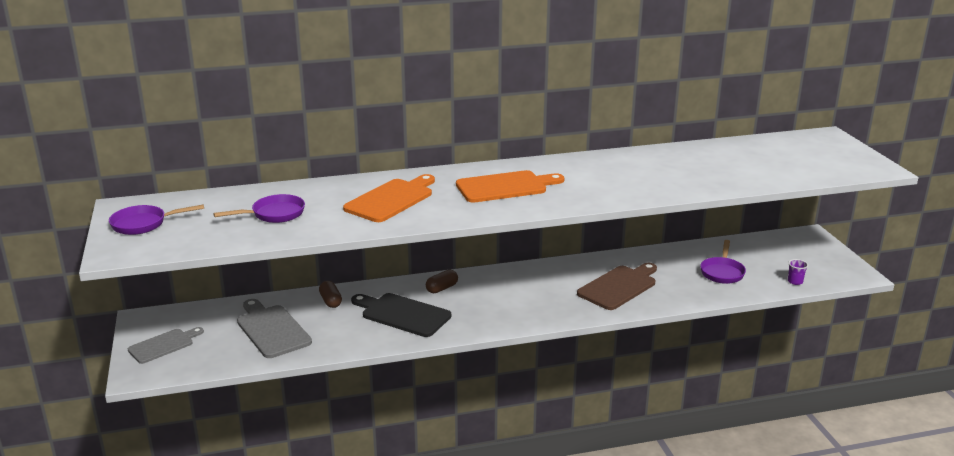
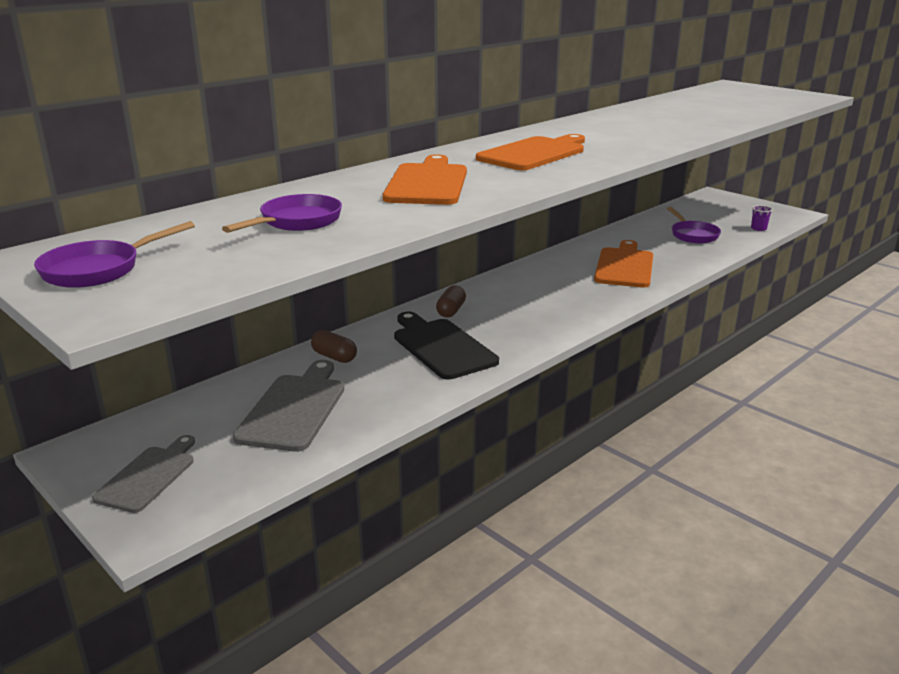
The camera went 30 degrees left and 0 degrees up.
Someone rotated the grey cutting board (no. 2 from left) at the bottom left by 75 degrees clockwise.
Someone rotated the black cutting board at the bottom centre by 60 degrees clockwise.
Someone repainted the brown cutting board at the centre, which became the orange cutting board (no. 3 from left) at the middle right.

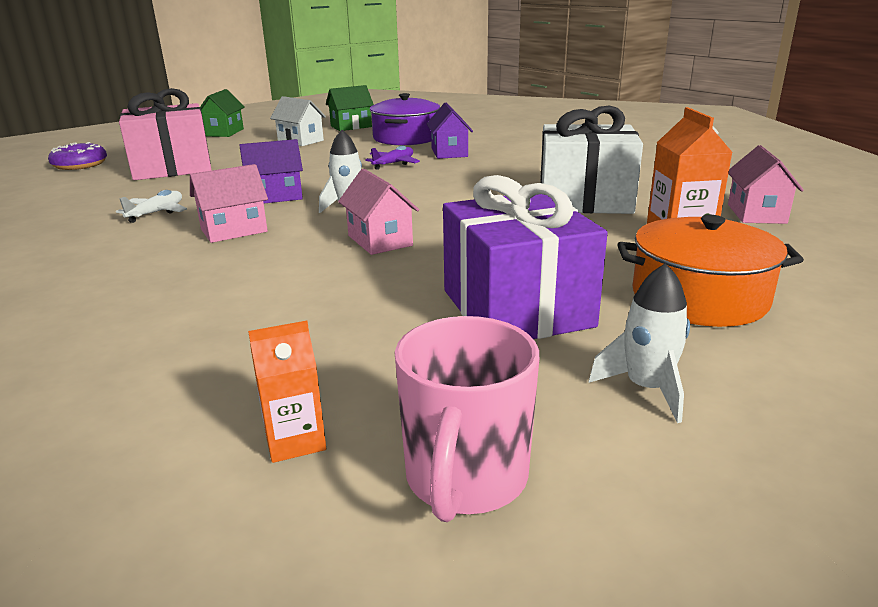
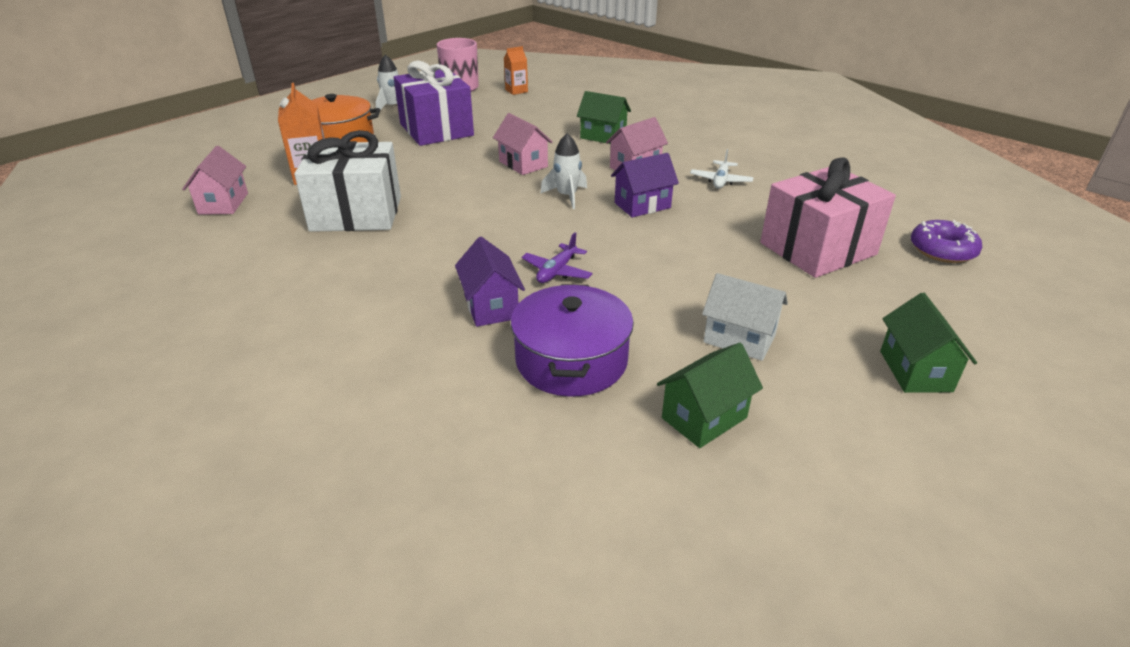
The camera went 170 degrees right and 10 degrees up.
Someone put down the green house (no. 1 from left) at the top centre.

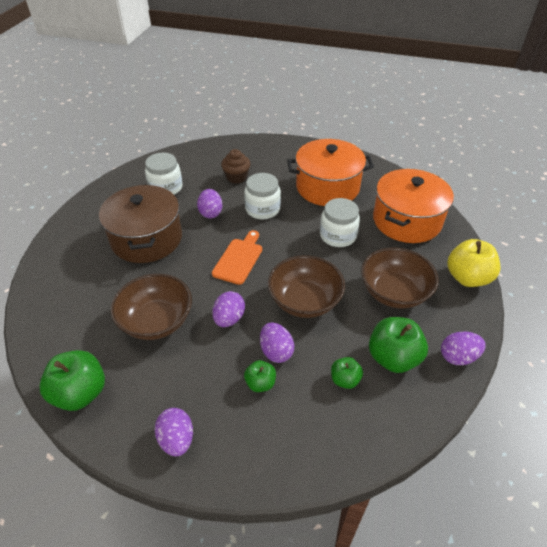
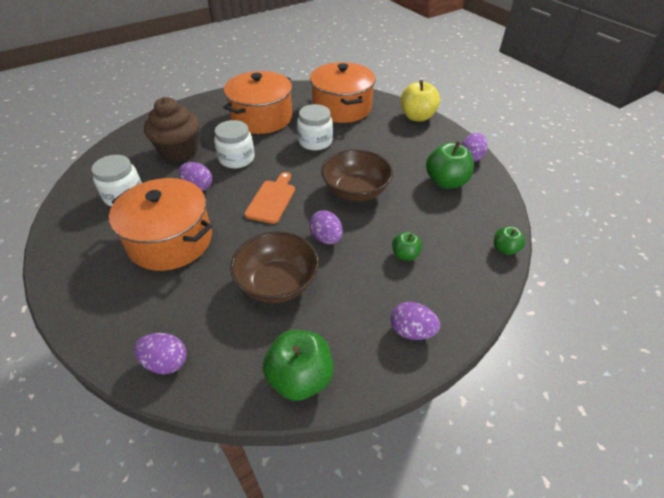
The camera went 50 degrees left and 0 degrees up.
Someone repainted the brown pot at the middle left, which became the orange pot (no. 1 from left) at the middle left.
Someone rotated the orange cutting board at the centre by 45 degrees clockwise.
Someone scaled the brown cupcake at the top centre by 1.66.
Someone carried the purple egg (no. 4 from left in the first image) from the centre to the bottom left.
Someone carried the green apple (no. 3 from left in the first image) from the bottom centre to the middle right.
Someone took away the brown bowl (no. 3 from left) at the middle right.

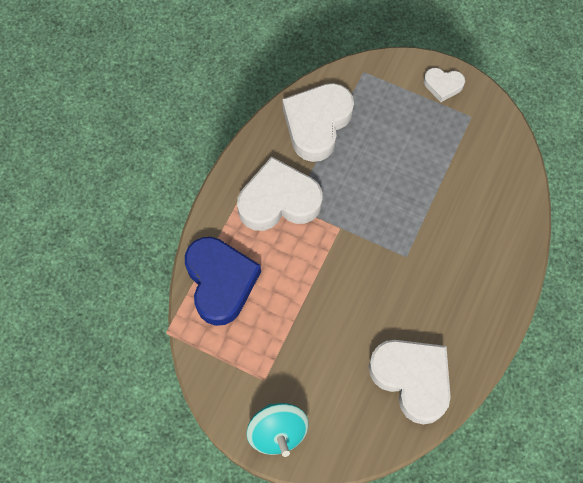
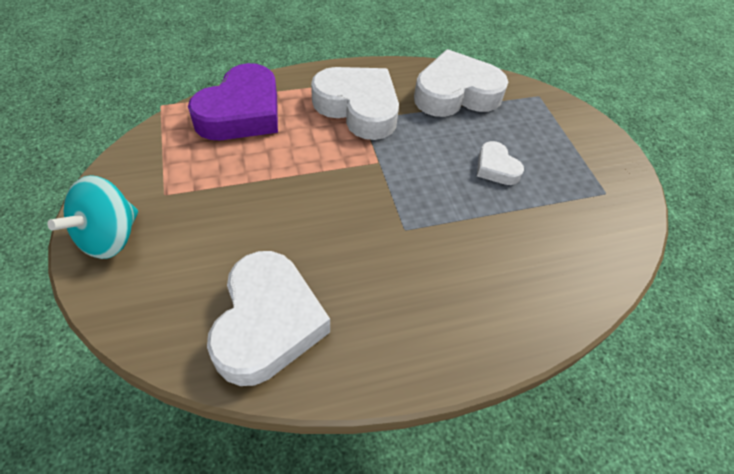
The camera went 45 degrees right and 15 degrees down.
Someone repainted the blue heart at the centre, which became the purple heart at the top left.
Someone carried the white heart (no. 4 from left) from the top right to the middle right.

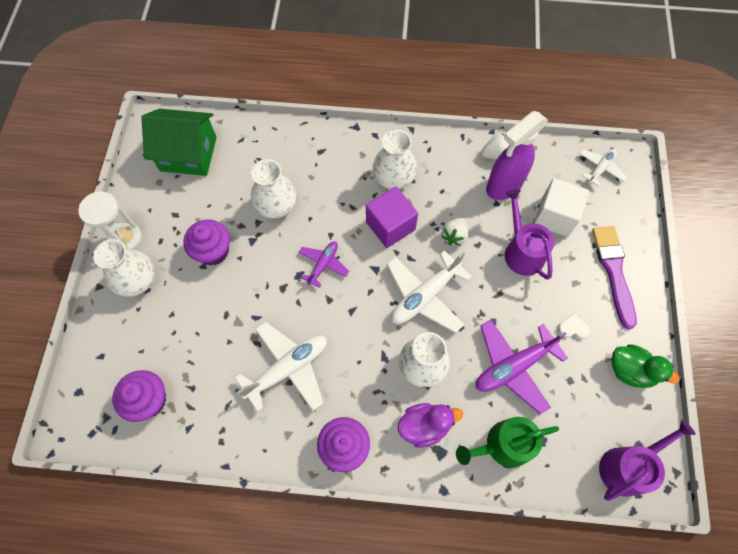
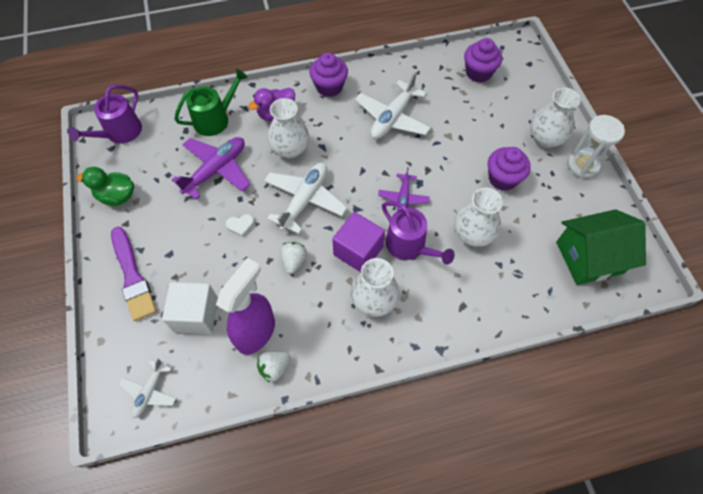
The camera went 160 degrees right and 5 degrees down.
Someone carried the purple watering can (no. 1 from left in the first image) from the middle right to the centre.
Someone carried the white heart from the middle right to the centre.

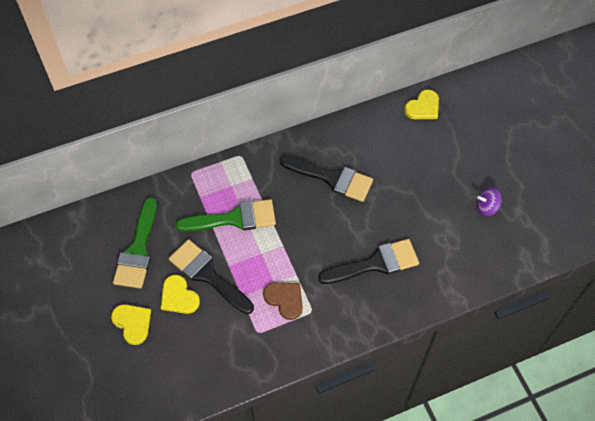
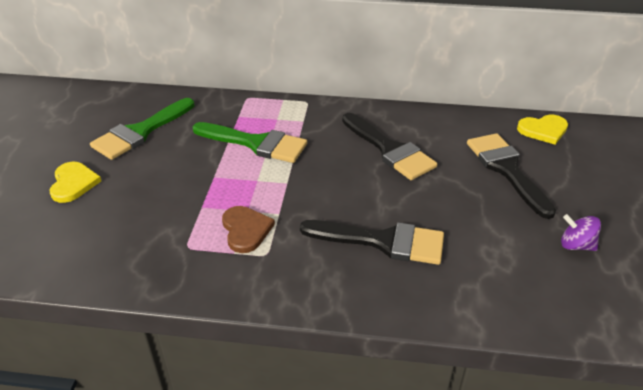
The camera went 30 degrees right and 20 degrees down.
Someone took away the yellow heart (no. 2 from left) at the bottom left.
Someone carried the black brush (no. 1 from left in the first image) from the centre to the middle right.

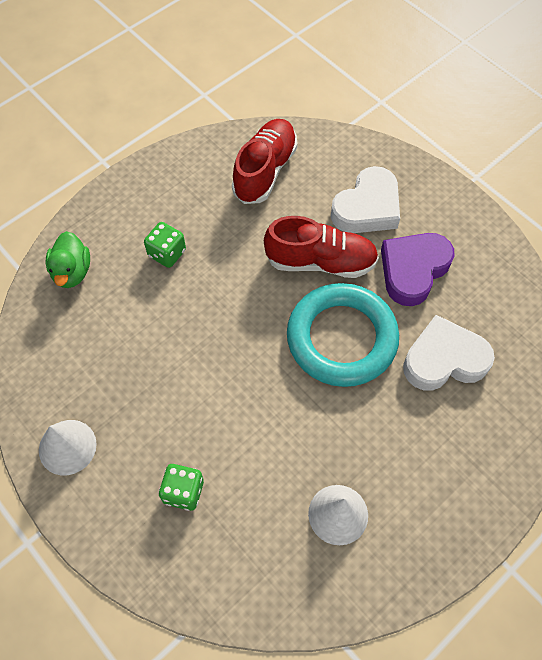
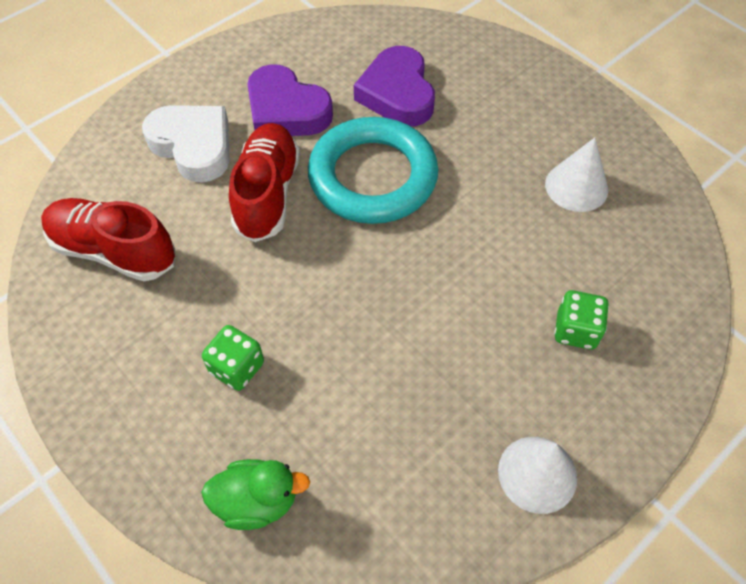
The camera went 90 degrees left and 5 degrees down.
Someone repainted the white heart (no. 2 from left) at the middle right, which became the purple heart (no. 2 from left) at the top centre.

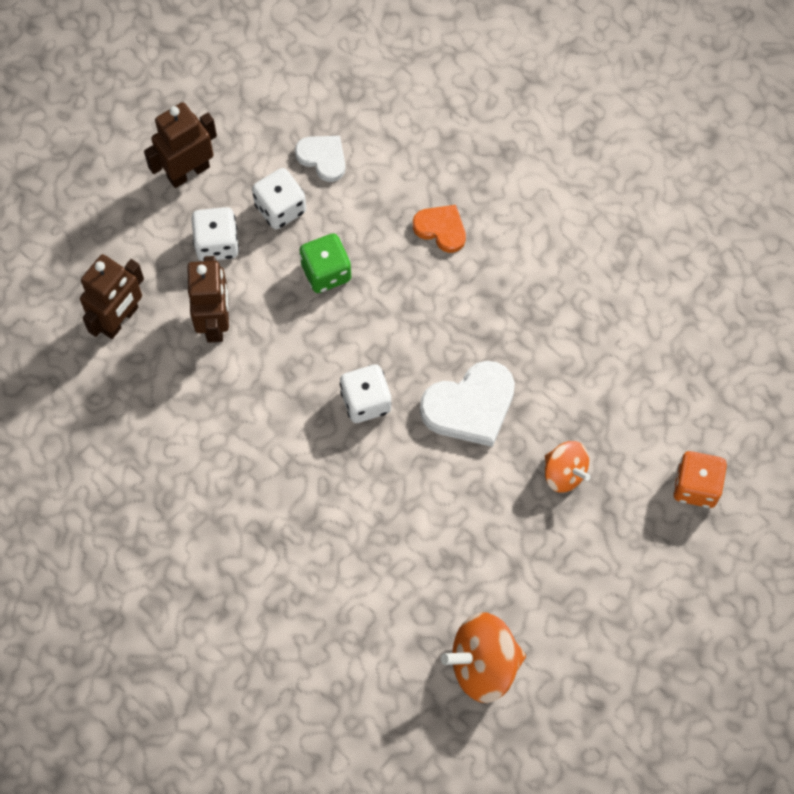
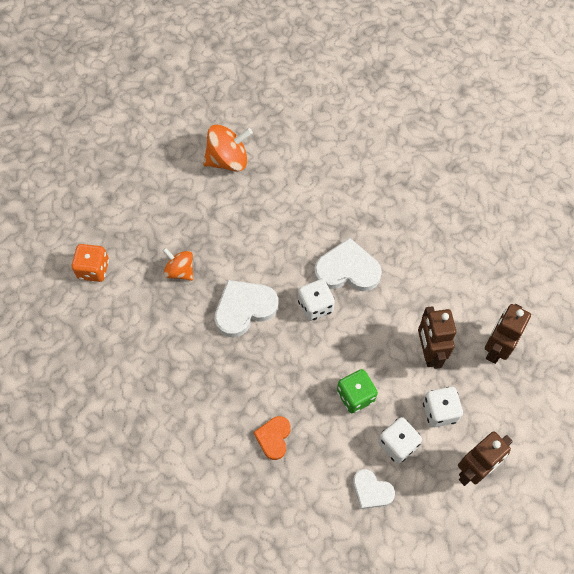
The camera went 175 degrees right and 5 degrees down.
Someone rotated the orange heart at the top centre by 75 degrees clockwise.
Someone put down the white heart (no. 2 from left) at the centre.

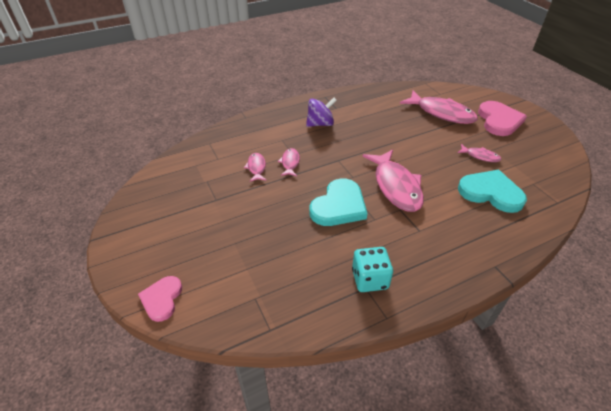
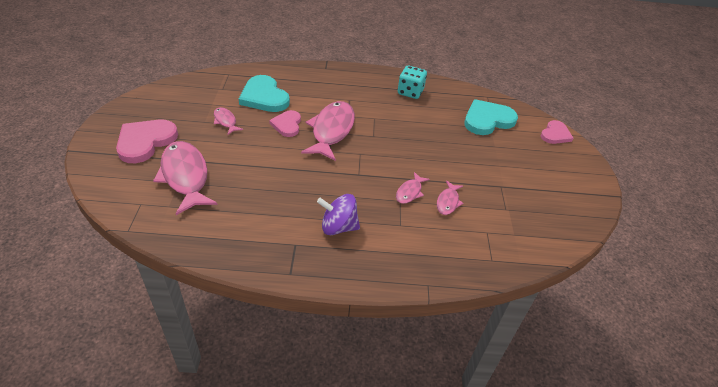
The camera went 155 degrees left and 0 degrees up.
Someone carried the turquoise heart (no. 1 from left in the first image) from the centre to the top right.
Someone put down the pink heart (no. 2 from left) at the top centre.

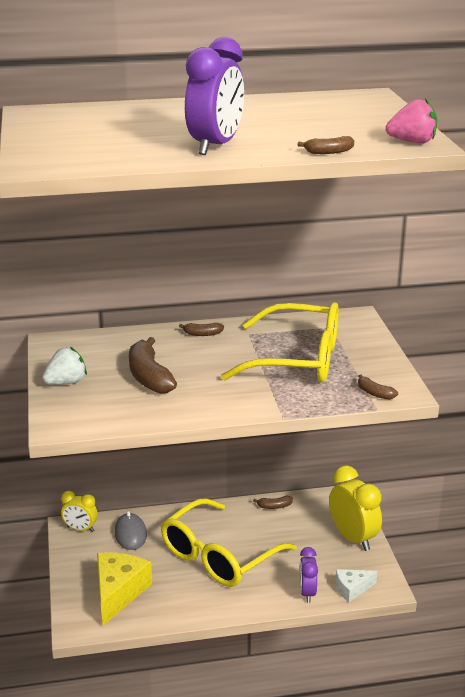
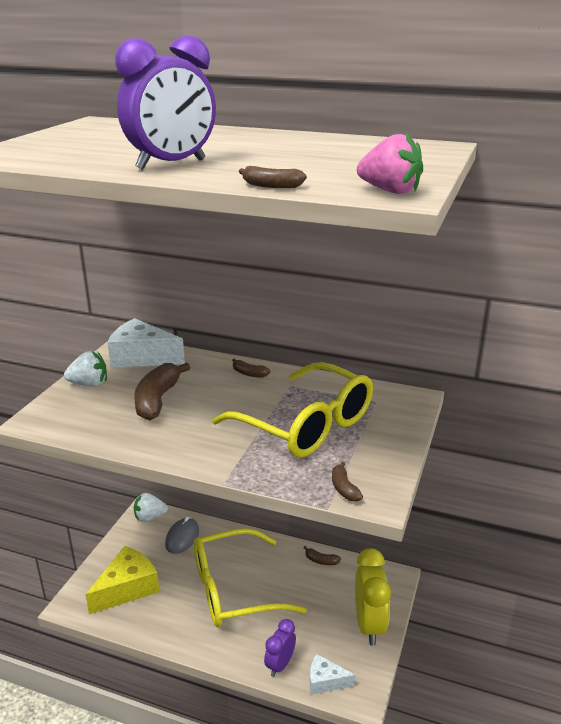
The camera went 30 degrees right and 0 degrees up.
Someone swapped the yellow clock (no. 1 from left) at the bottom left for the white strawberry (no. 2 from left) at the bottom left.
Someone put down the white cheese (no. 1 from left) at the middle left.

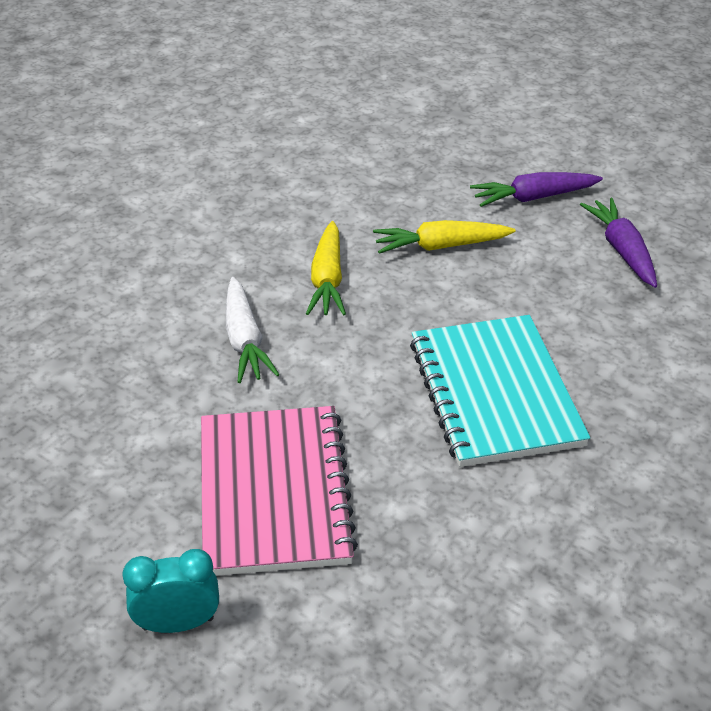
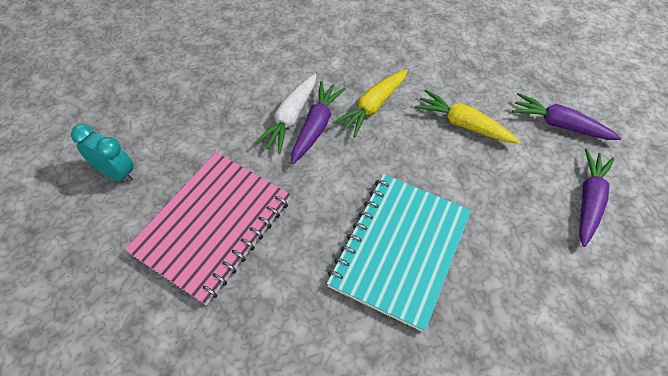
The camera went 35 degrees right and 15 degrees up.
Someone carried the turquoise clock from the bottom left to the middle left.
Someone put down the purple carrot (no. 1 from left) at the top centre.

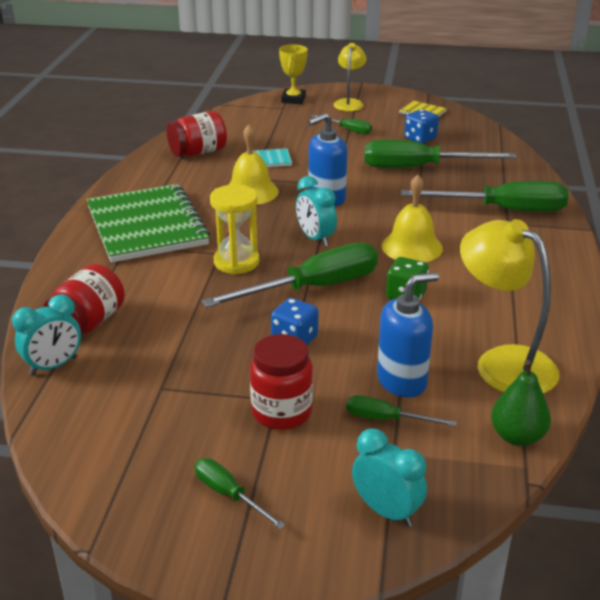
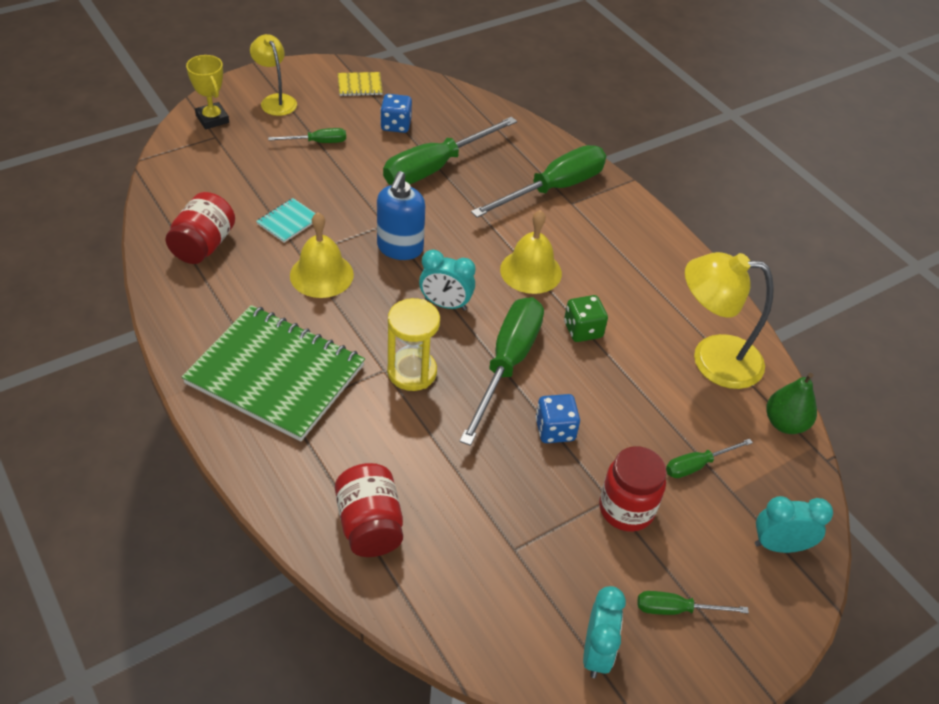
The camera went 45 degrees left and 15 degrees up.
Someone carried the turquoise clock (no. 1 from left in the first image) from the middle left to the bottom centre.
Someone took away the blue soap dispenser (no. 2 from left) at the middle right.

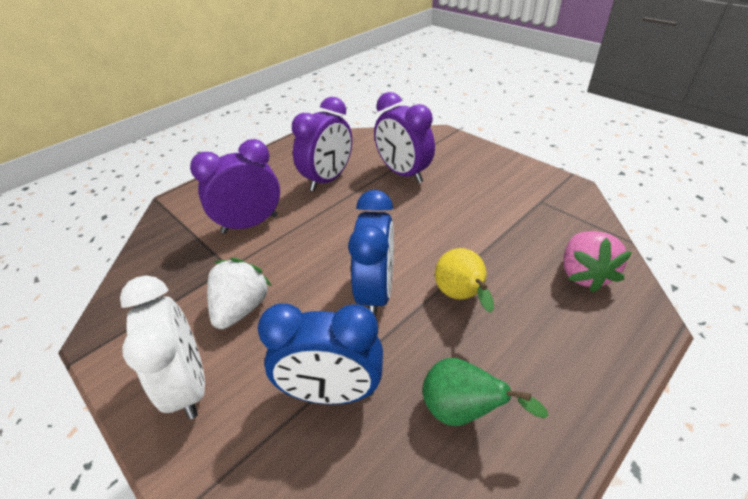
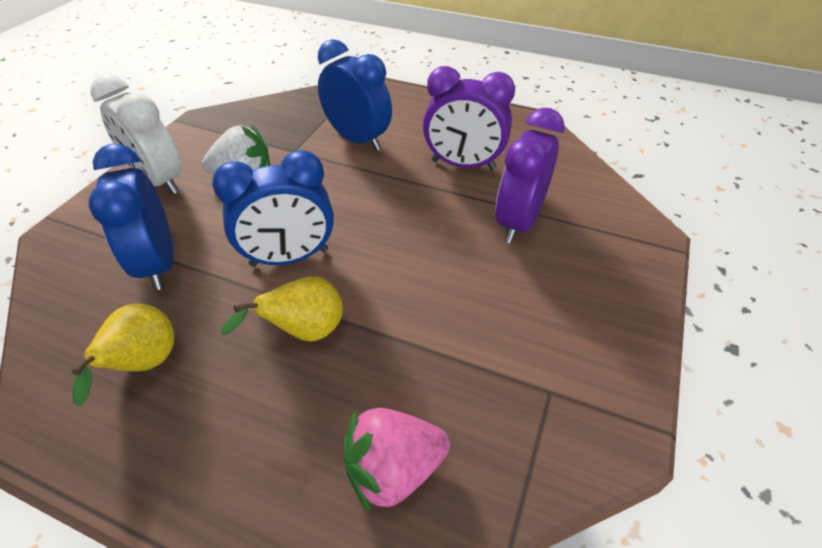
The camera went 65 degrees right and 5 degrees up.
Someone rotated the white clock at the bottom left by 90 degrees clockwise.
Someone repainted the purple clock (no. 1 from left) at the middle left, which became the blue clock (no. 3 from left) at the top centre.
Someone repainted the green pear at the bottom centre, which became the yellow pear (no. 1 from left) at the middle left.

